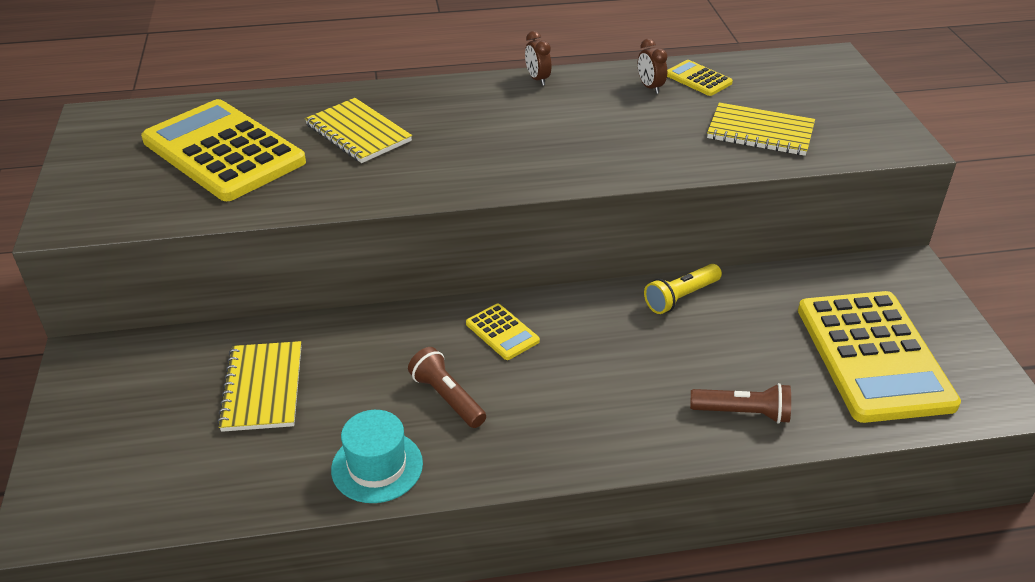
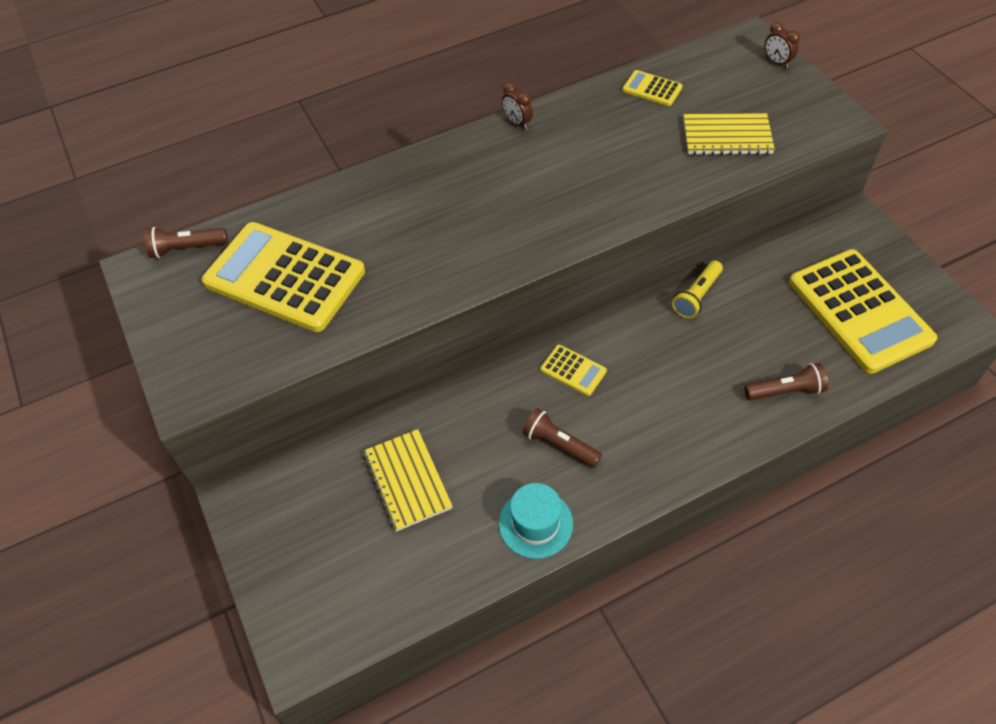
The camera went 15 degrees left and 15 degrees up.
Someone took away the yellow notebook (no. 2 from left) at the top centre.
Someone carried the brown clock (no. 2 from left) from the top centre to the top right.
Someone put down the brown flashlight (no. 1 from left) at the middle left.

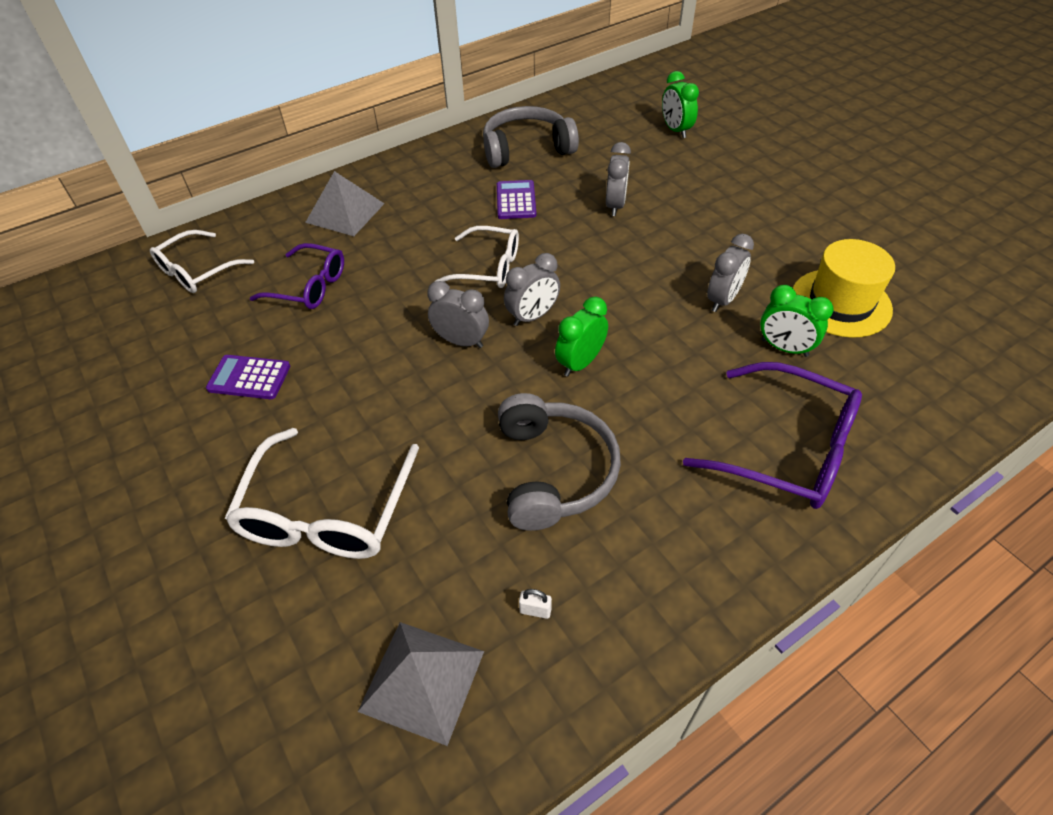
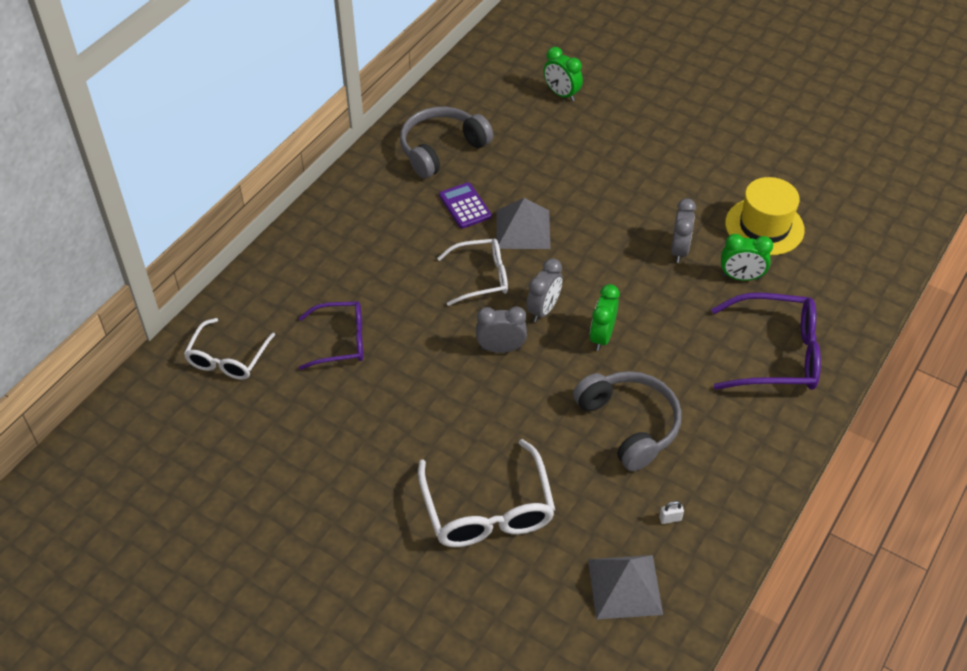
The camera went 25 degrees left and 0 degrees up.
Someone took away the purple calculator (no. 1 from left) at the middle left.
Someone carried the grey pyramid (no. 1 from left) from the top left to the top centre.
Someone took away the grey clock (no. 3 from left) at the top centre.

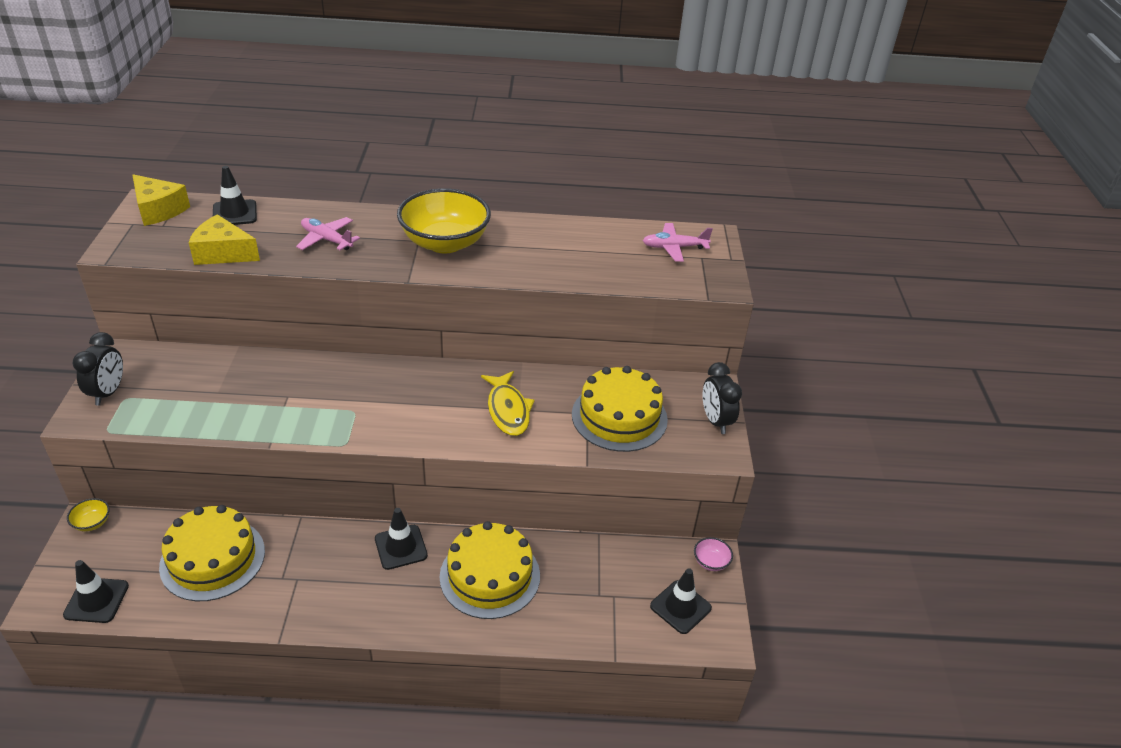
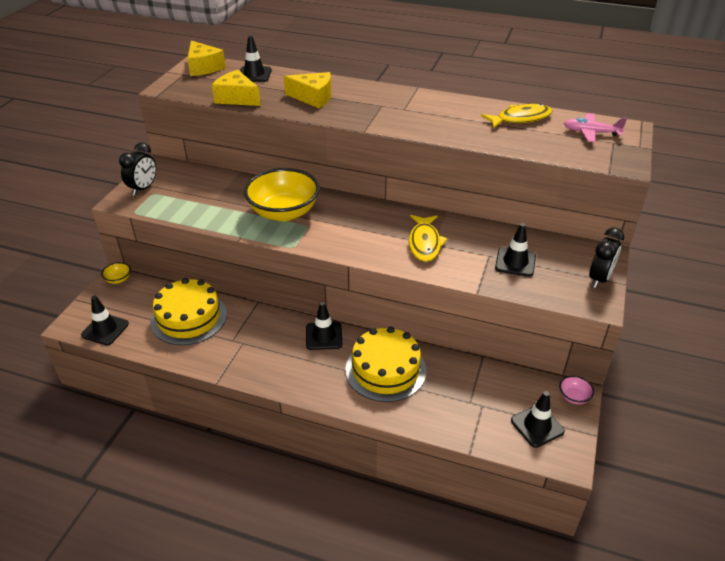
The camera went 20 degrees right and 0 degrees up.
Someone swapped the pink plane (no. 1 from left) at the top left for the yellow cheese (no. 3 from left) at the top centre.
Someone carried the yellow bowl (no. 2 from left) from the top centre to the centre.
Someone swapped the yellow cake (no. 3 from left) at the centre for the black traffic cone (no. 4 from left) at the middle right.
Someone rotated the black clock (no. 2 from left) at the centre by 150 degrees counterclockwise.
Someone put down the yellow fish (no. 2 from left) at the top right.

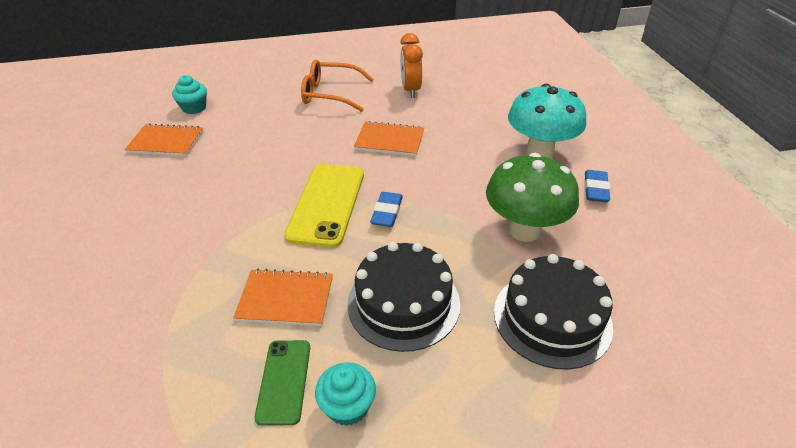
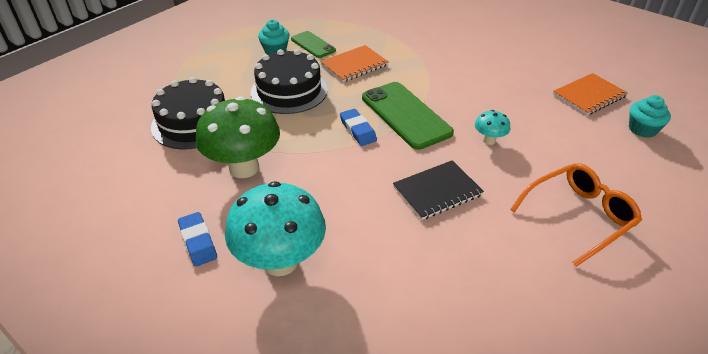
The camera went 140 degrees right and 0 degrees up.
Someone repainted the yellow phone at the centre, which became the green phone (no. 2 from left) at the top centre.
Someone repainted the orange notebook (no. 3 from left) at the top centre, which became the black notebook at the centre.
Someone took away the orange clock at the top centre.
Someone put down the turquoise mushroom (no. 2 from left) at the middle right.

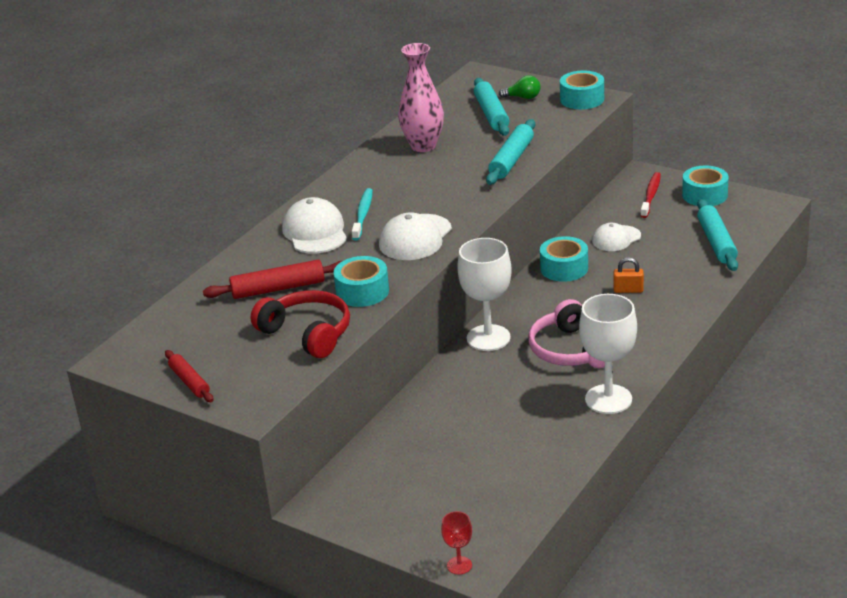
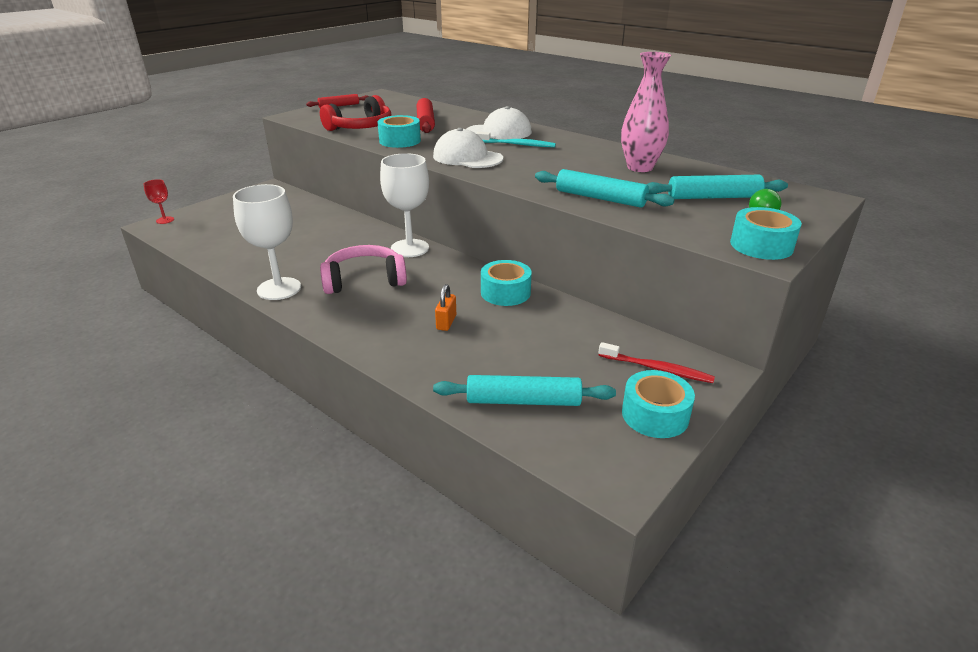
The camera went 95 degrees right and 0 degrees up.
Someone took away the white cap (no. 3 from left) at the middle right.

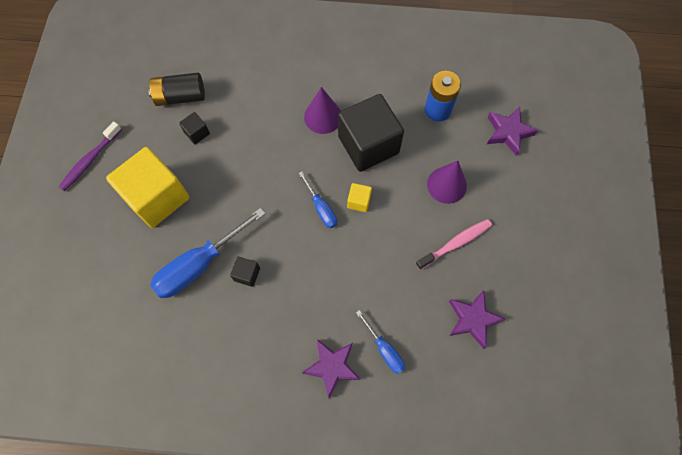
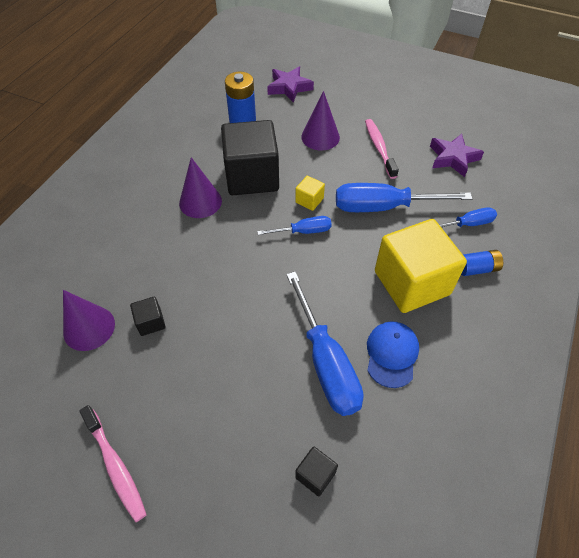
The camera went 70 degrees left and 15 degrees down.
Someone repainted the purple toothbrush at the middle left, which became the pink toothbrush (no. 1 from left) at the bottom left.
Someone carried the yellow cube (no. 1 from left in the first image) from the middle left to the middle right.
Someone swapped the black battery at the top left for the purple cone (no. 1 from left) at the middle left.
Someone carried the black cube (no. 2 from left in the first image) from the centre to the bottom centre.
Someone swapped the purple star (no. 1 from left) at the bottom centre for the blue battery (no. 2 from left) at the middle right.
Someone put down the blue screwdriver (no. 3 from left) at the middle right.
Someone put down the blue cap at the middle right.

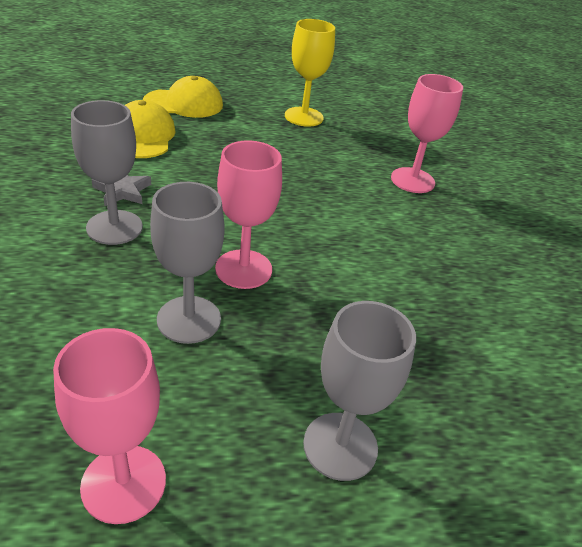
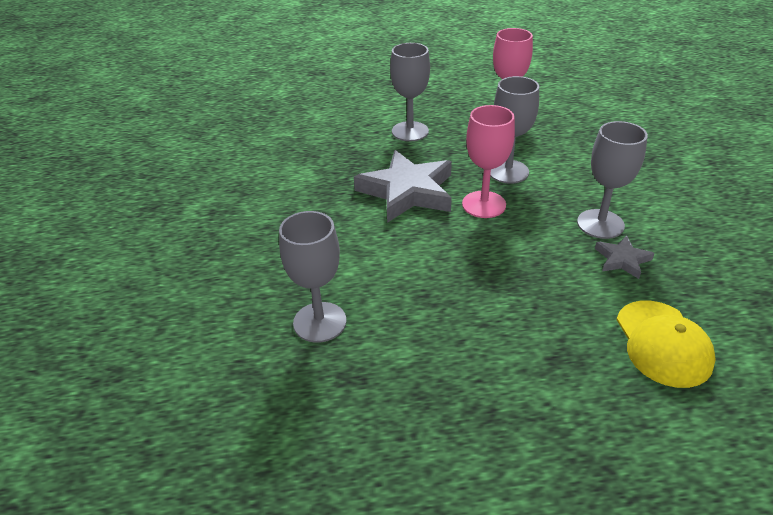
The camera went 175 degrees left and 0 degrees up.
Someone took away the yellow cap (no. 2 from left) at the top left.
Someone took away the yellow goblet at the top centre.
Someone repainted the pink goblet (no. 3 from left) at the top right, which became the grey goblet (no. 1 from left) at the centre.
Someone put down the grey star (no. 1 from left) at the centre.

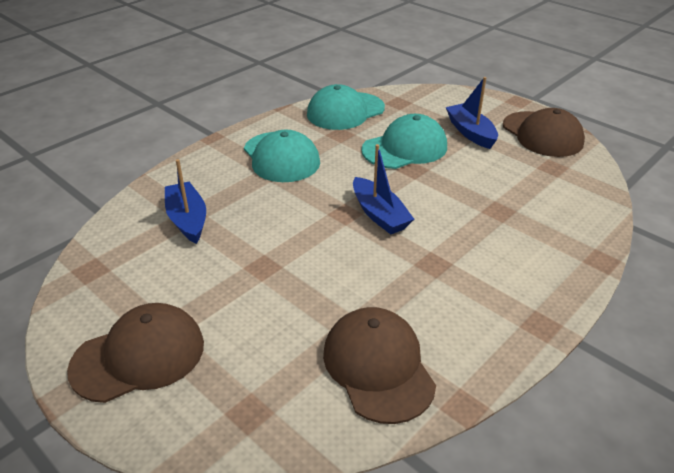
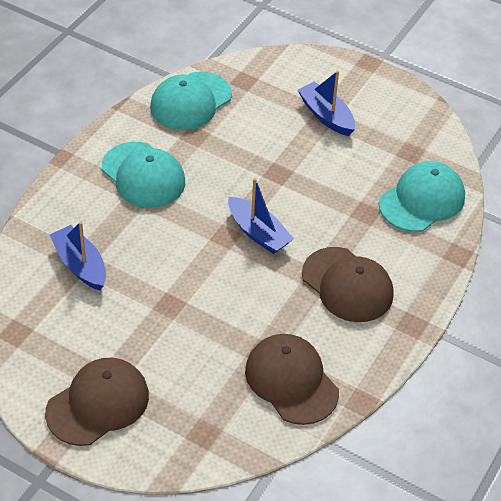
The camera went 15 degrees left and 10 degrees up.
Someone carried the turquoise cap (no. 3 from left) from the top centre to the middle right.
Someone carried the brown cap (no. 3 from left) from the top right to the middle right.

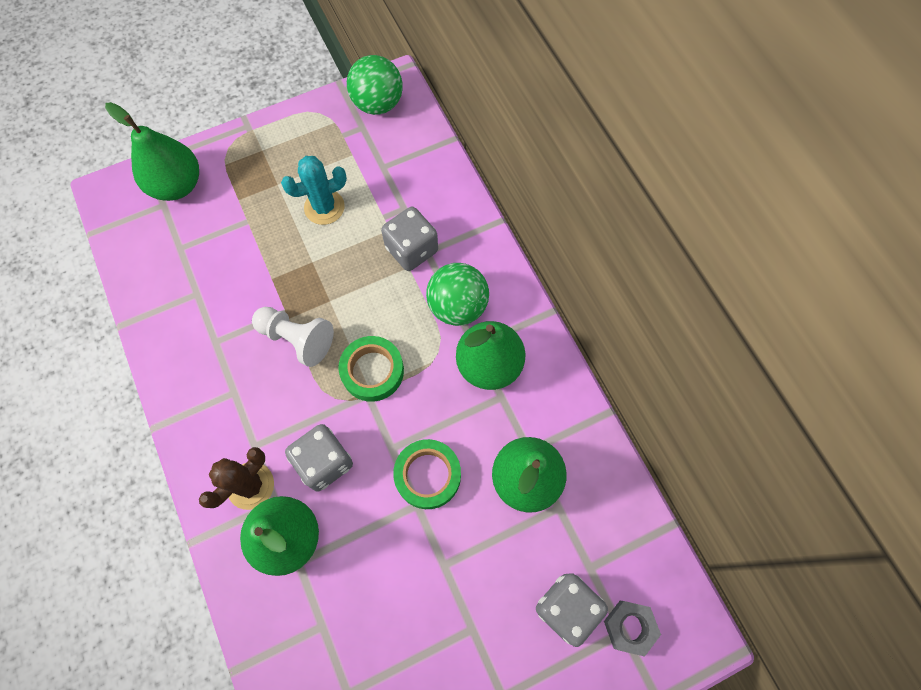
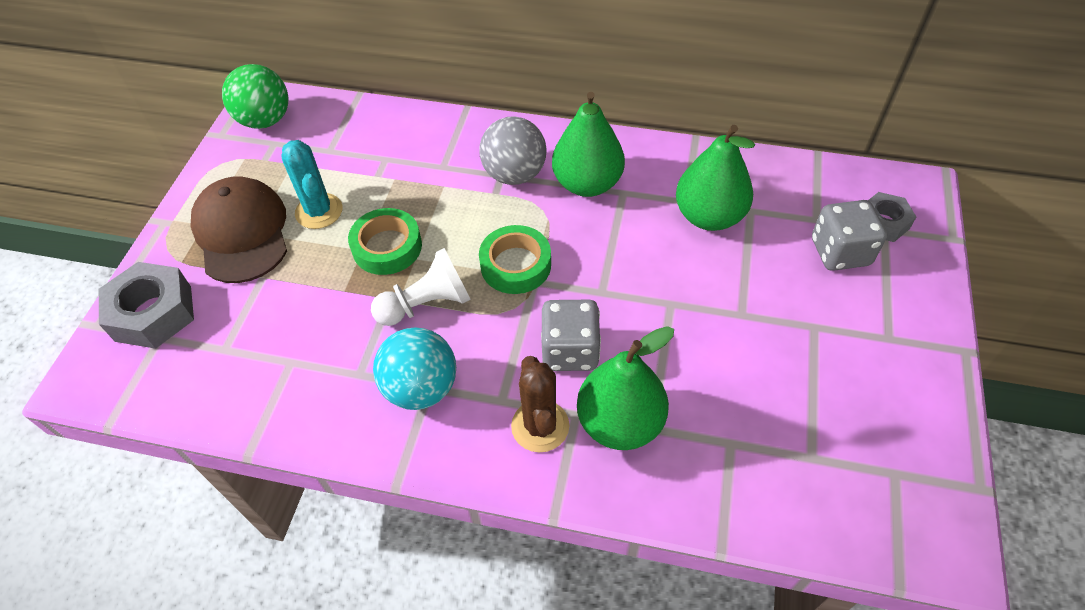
The camera went 50 degrees left and 15 degrees down.
Someone swapped the green pear (no. 1 from left) at the top left for the grey nut (no. 1 from left) at the middle left.
Someone rotated the turquoise cactus at the top centre by 45 degrees counterclockwise.
Someone took away the grey dice (no. 2 from left) at the centre.
Someone carried the green tape (no. 2 from left in the first image) from the bottom centre to the centre.
Someone repainted the green ball (no. 2 from left) at the centre, which became the grey ball at the top centre.
Someone put down the brown cap at the middle left.
Someone put down the turquoise ball at the centre.

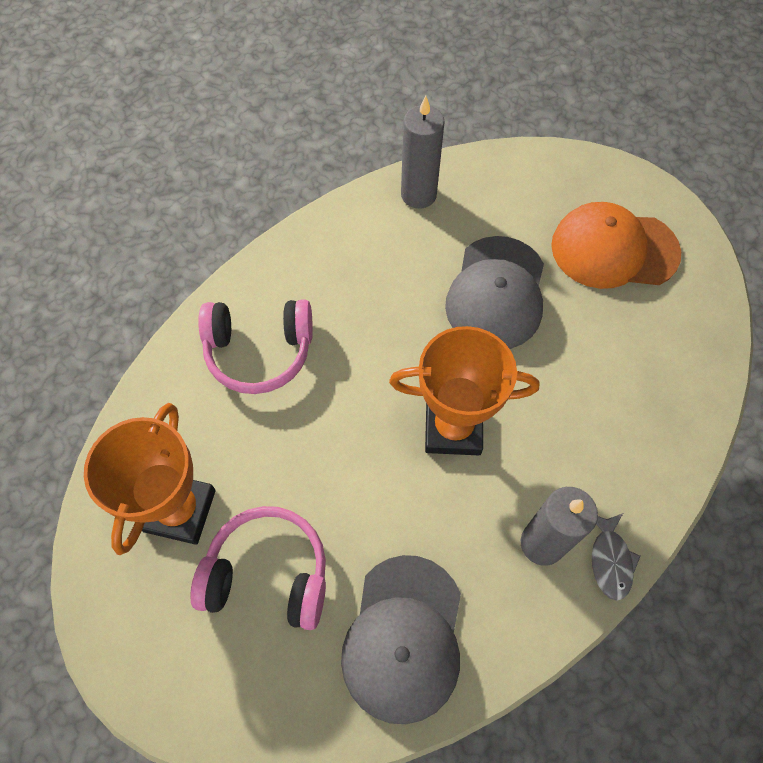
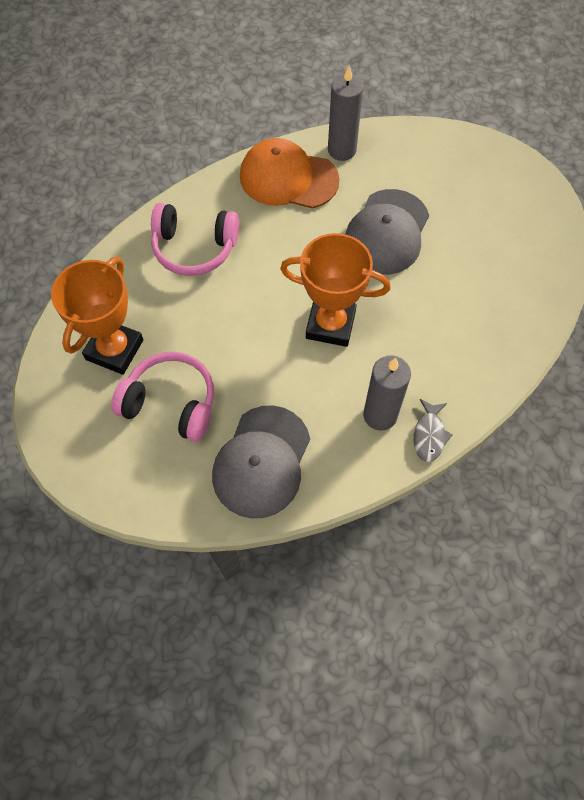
The camera went 10 degrees right and 0 degrees up.
Someone carried the orange cap from the top right to the top centre.

